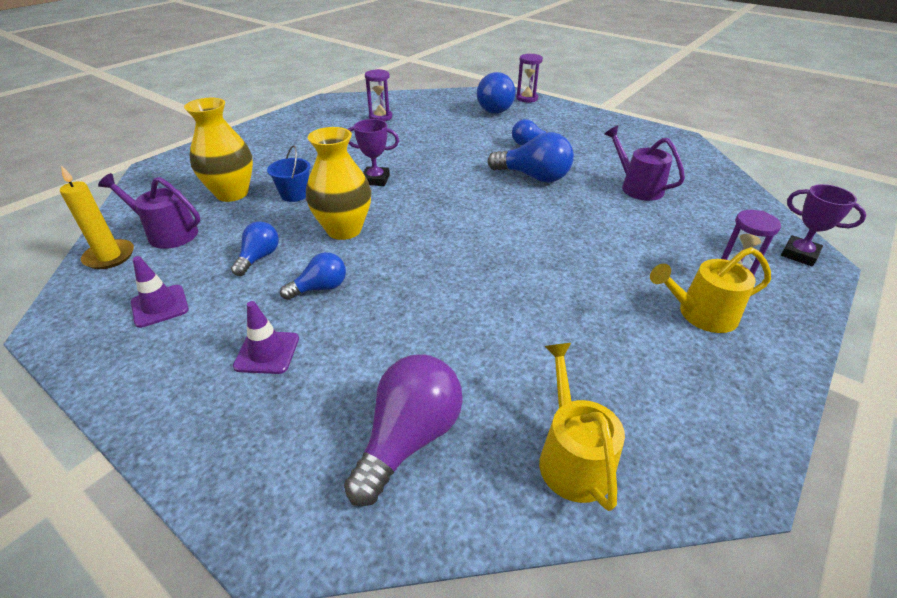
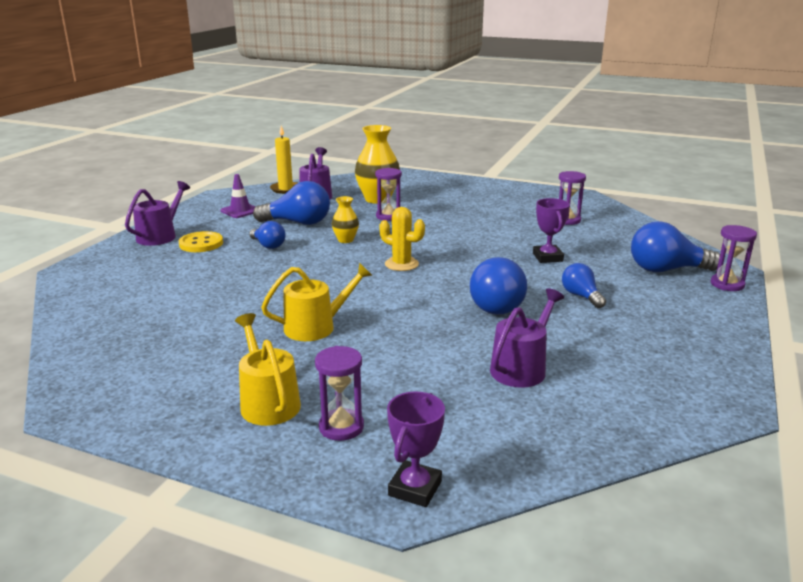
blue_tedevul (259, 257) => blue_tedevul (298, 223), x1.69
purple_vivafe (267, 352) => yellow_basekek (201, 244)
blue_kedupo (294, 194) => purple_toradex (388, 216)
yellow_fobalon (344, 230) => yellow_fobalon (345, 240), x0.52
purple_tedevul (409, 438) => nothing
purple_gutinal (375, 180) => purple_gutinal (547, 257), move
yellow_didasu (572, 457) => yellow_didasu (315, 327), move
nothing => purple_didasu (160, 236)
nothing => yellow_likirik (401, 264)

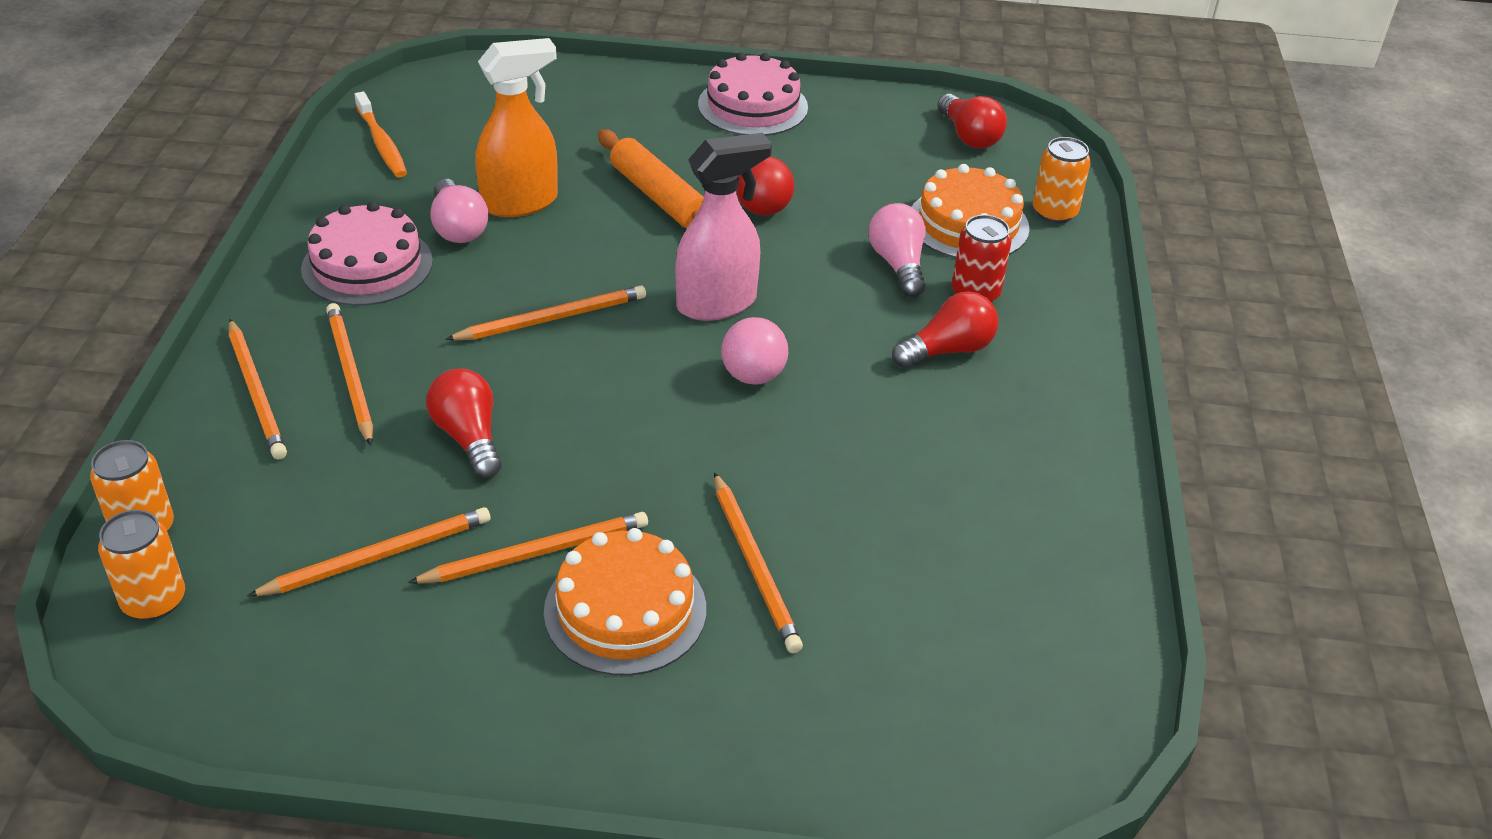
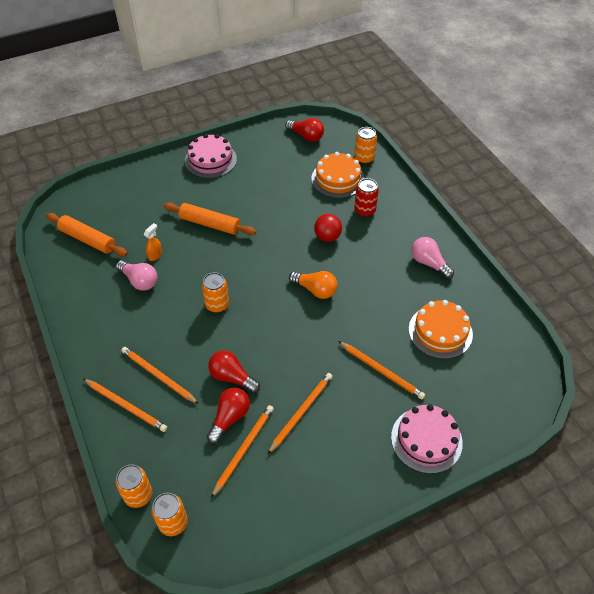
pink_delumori (367, 265) => pink_delumori (426, 440), move
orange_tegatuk (382, 143) => nothing
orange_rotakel (552, 318) => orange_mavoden (217, 305)
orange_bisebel (520, 202) => orange_bisebel (155, 255), x0.46
orange_delumori (625, 610) => orange_delumori (440, 331), move
pink_bisebel (717, 303) => nothing
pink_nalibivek (753, 376) => orange_tedevul (315, 290)
red_nalibivek (763, 210) => red_nalibivek (327, 237), move
pink_tedevul (898, 265) => pink_tedevul (429, 263), move
red_tedevul (948, 350) => red_tedevul (229, 418), move
nothing => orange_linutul (88, 239)

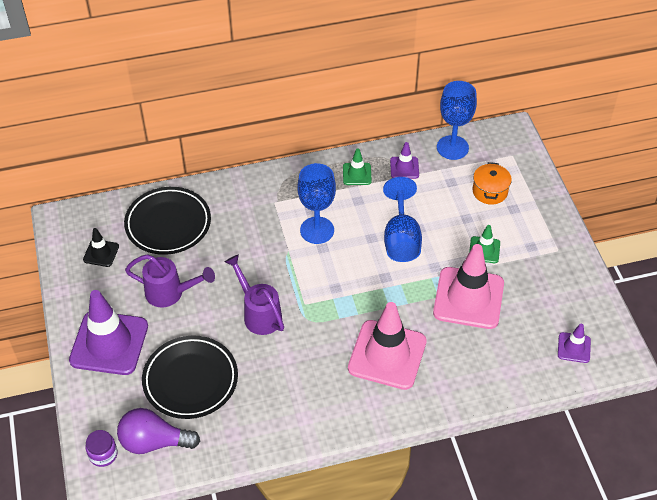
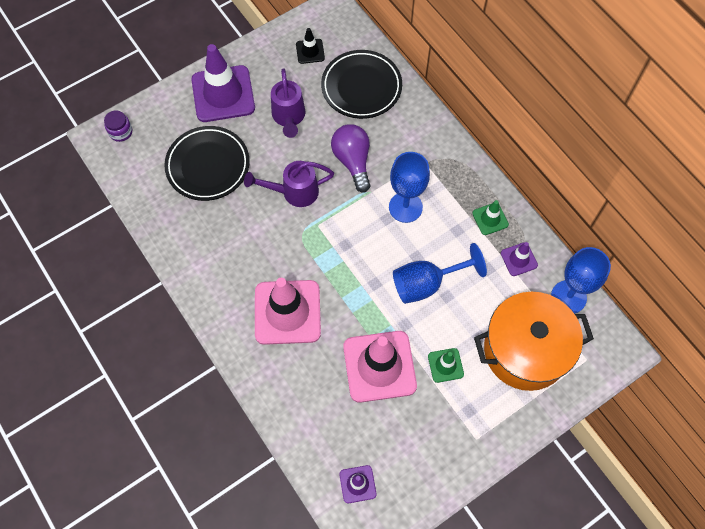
purple_tedevul (154, 442) => purple_tedevul (353, 161), move
purple_didasu (258, 313) => purple_didasu (293, 192), 135 degrees counterclockwise
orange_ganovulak (490, 191) => orange_ganovulak (525, 350), x2.16

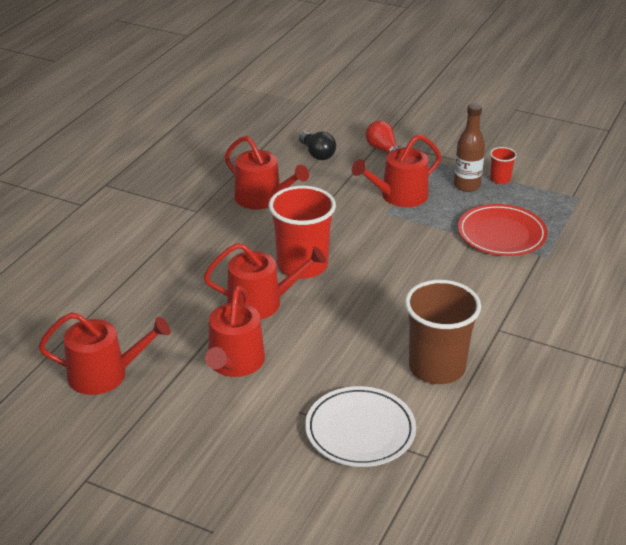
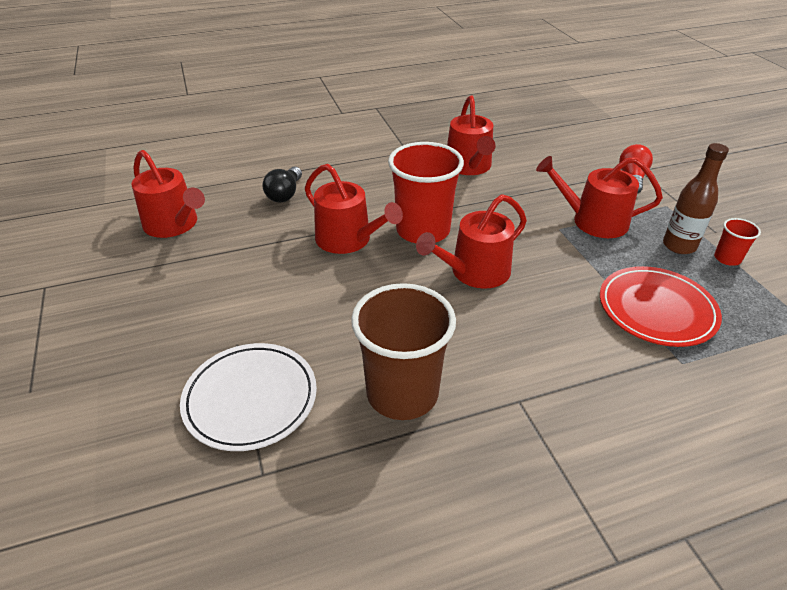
red_didasu (234, 363) => red_didasu (474, 272), move
black_tedevul (317, 154) => black_tedevul (285, 194), move

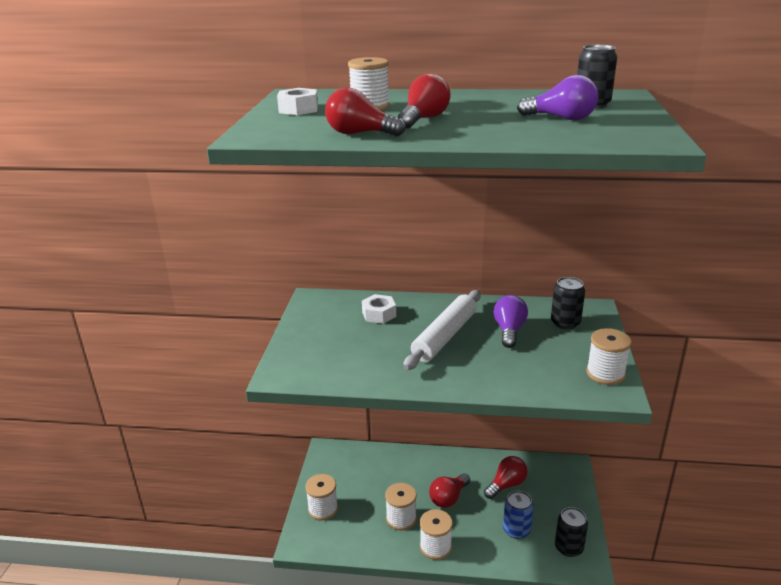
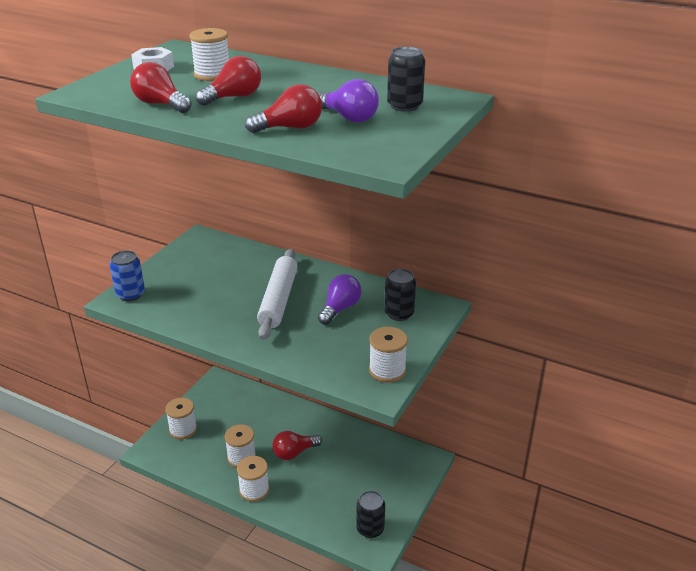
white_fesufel (379, 314) => nothing
white_linutul (445, 337) => white_linutul (279, 300), 45 degrees counterclockwise
red_tedevul (506, 485) => red_tedevul (290, 128), move
blue_mavoden (516, 530) => blue_mavoden (130, 294), move

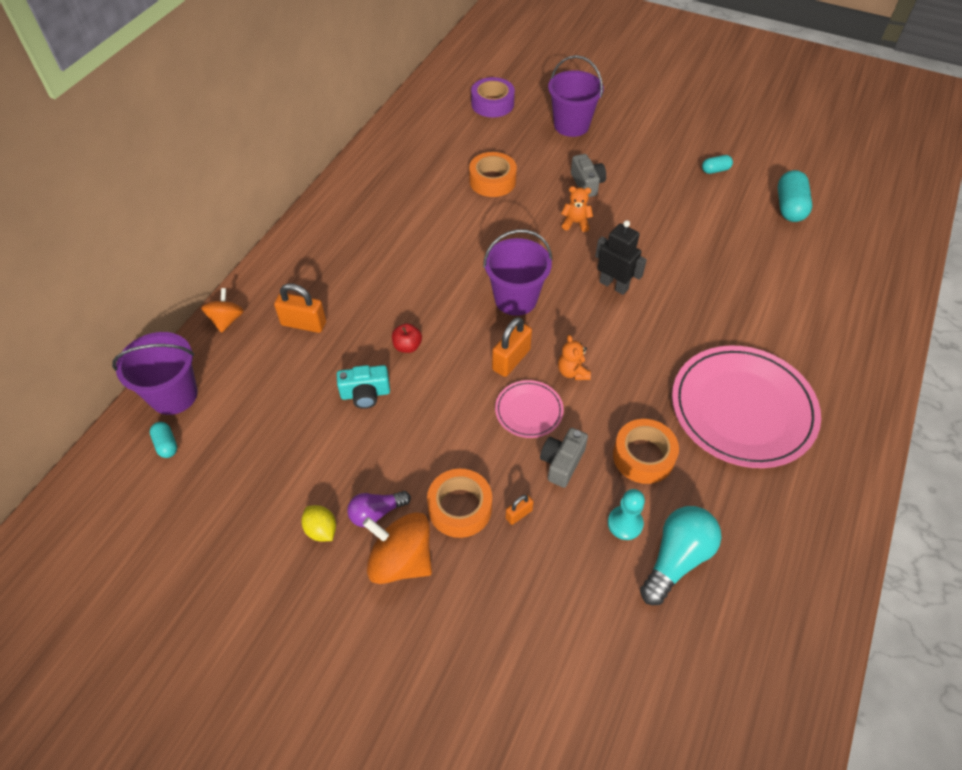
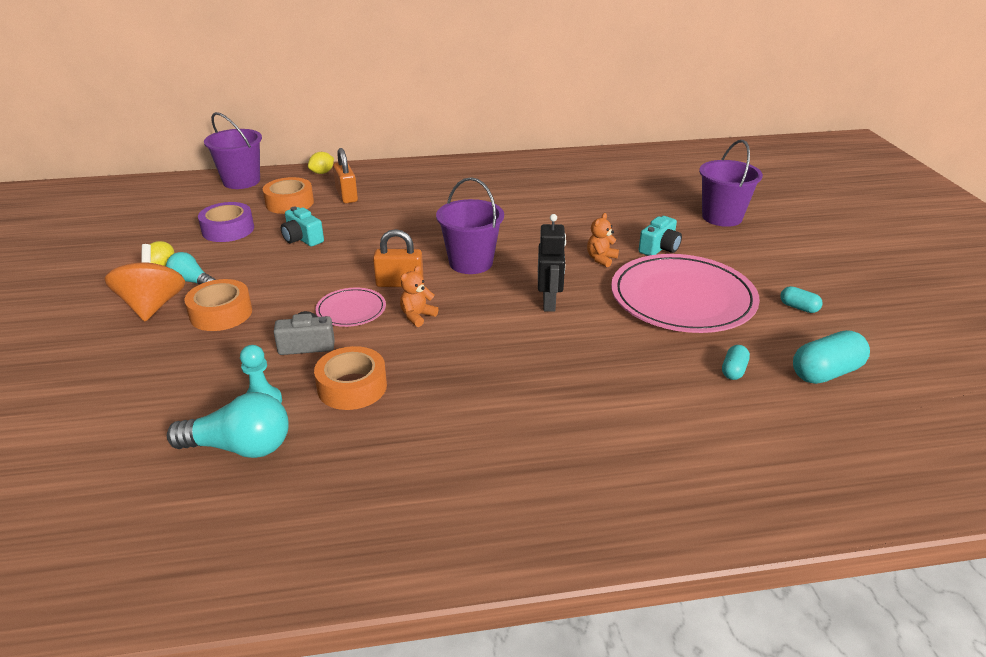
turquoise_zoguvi (166, 444) => turquoise_zoguvi (733, 370), move
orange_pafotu (226, 320) => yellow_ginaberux (322, 173)
purple_tedevul (376, 513) => turquoise_tedevul (192, 281)
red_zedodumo (407, 346) => nothing
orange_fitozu (492, 181) => orange_fitozu (289, 203), move
purple_fitozu (492, 104) => purple_fitozu (228, 230), move
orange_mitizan (519, 514) => nothing
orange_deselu (575, 223) => orange_deselu (601, 259), 120 degrees counterclockwise
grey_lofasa (587, 184) => turquoise_lofasa (659, 248)
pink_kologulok (743, 409) => pink_kologulok (682, 298), move

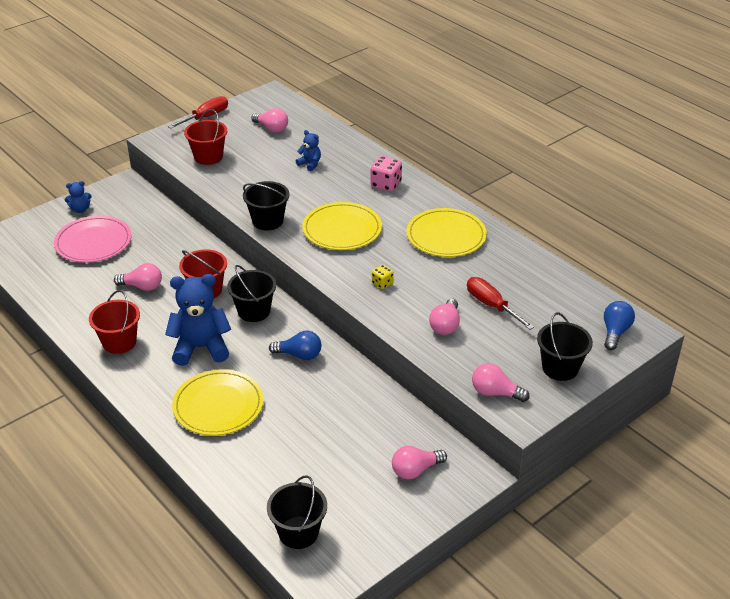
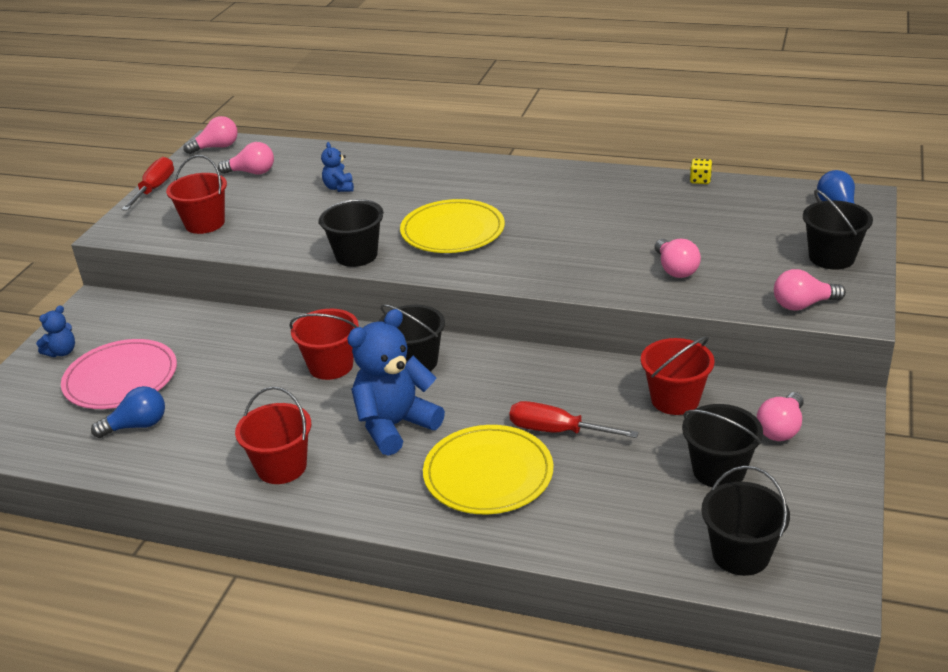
pink_tedevul (142, 286) => pink_tedevul (216, 147), move
blue_tedevul (299, 355) => blue_tedevul (137, 426), move
blue_deselu (310, 164) => blue_deselu (339, 188), 105 degrees counterclockwise
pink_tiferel (386, 184) => nothing
yellow_tiferel (382, 283) => yellow_tiferel (700, 180), move
yellow_kologulok (446, 236) => nothing
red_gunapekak (492, 306) => red_gunapekak (557, 431), move
nothing => red_kedupo (675, 399)
nothing => black_kedupo (718, 470)

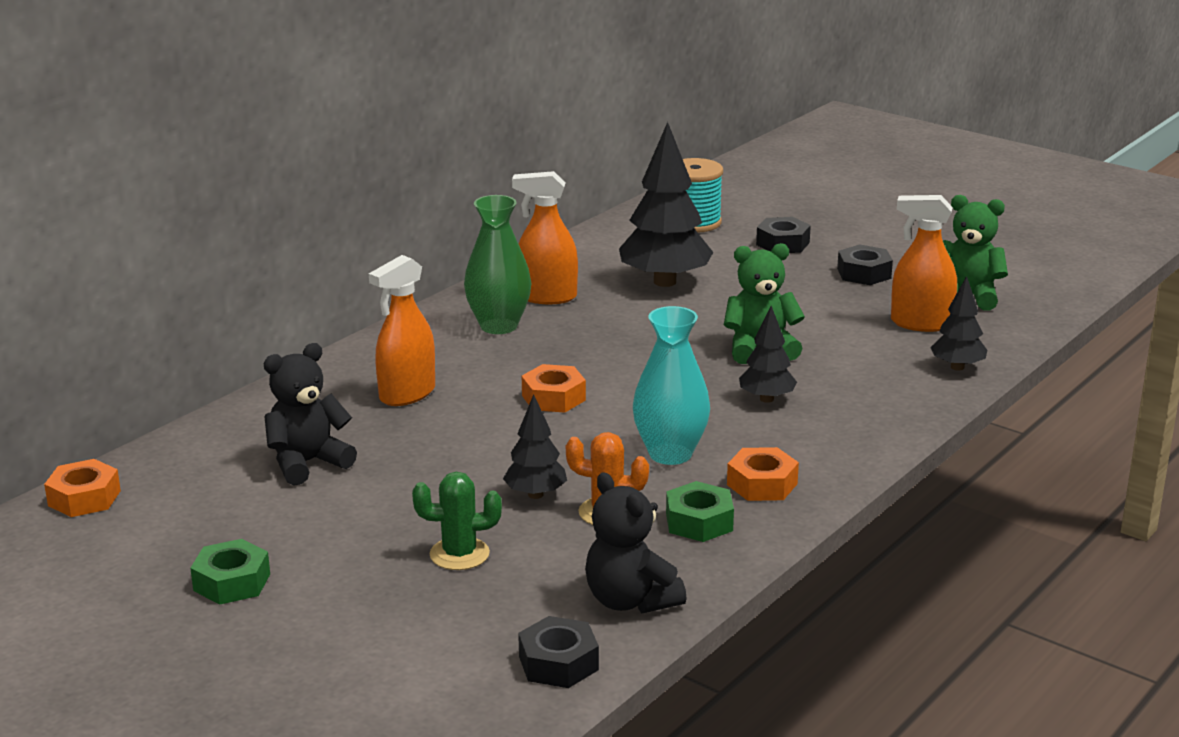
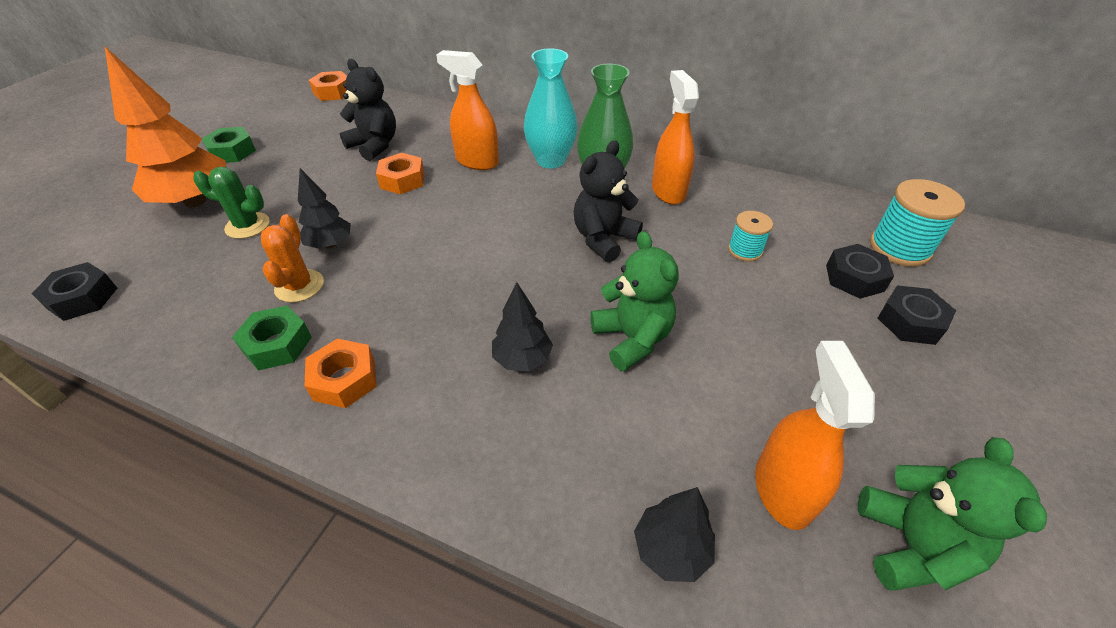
green_likirik (459, 554) => green_likirik (247, 226), 60 degrees counterclockwise
orange_fesufel (553, 398) => orange_fesufel (402, 180), move
black_deselu (630, 600) => black_deselu (603, 239), move
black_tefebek (665, 282) => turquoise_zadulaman (745, 250)
turquoise_fobalon (670, 454) => turquoise_fobalon (551, 160), move
black_fesufel (864, 273) => black_fesufel (854, 278), move
nothing => orange_tefebek (195, 201)

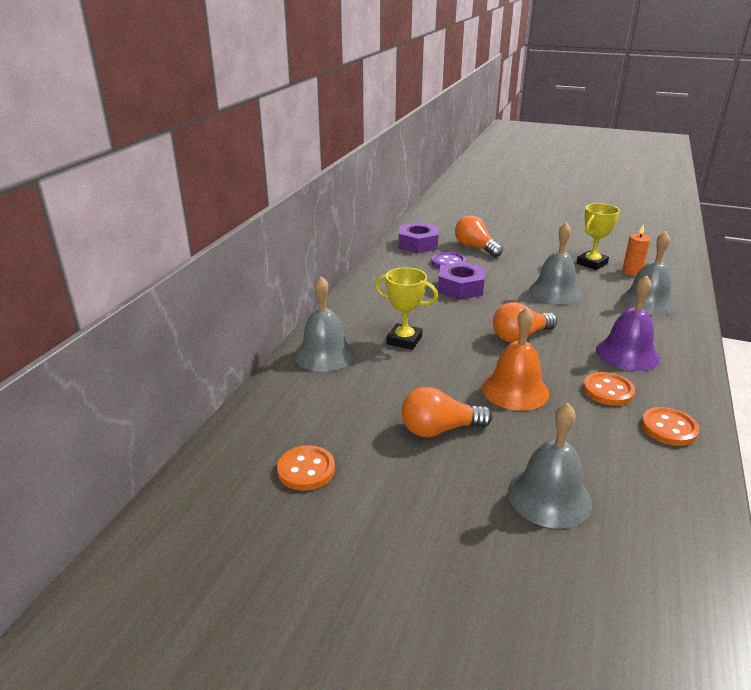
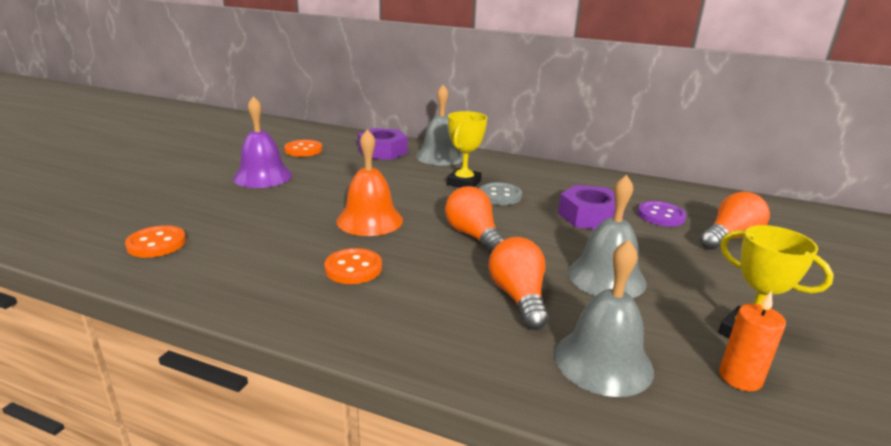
purple_fesufel (418, 244) => purple_fesufel (382, 151), move
orange_tedevul (439, 429) => orange_tedevul (518, 297), move
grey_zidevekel (549, 497) => nothing
purple_zidevekel (627, 354) => purple_zidevekel (263, 176), move
orange_basekek (669, 428) => orange_basekek (156, 244), move
nothing => grey_basekek (500, 196)

